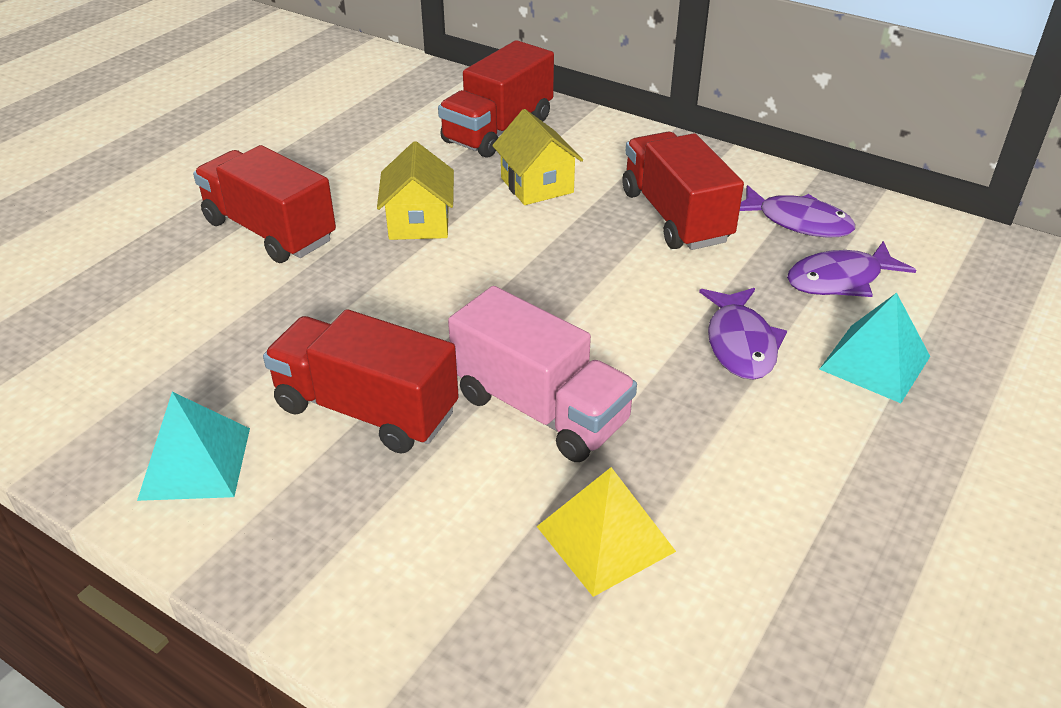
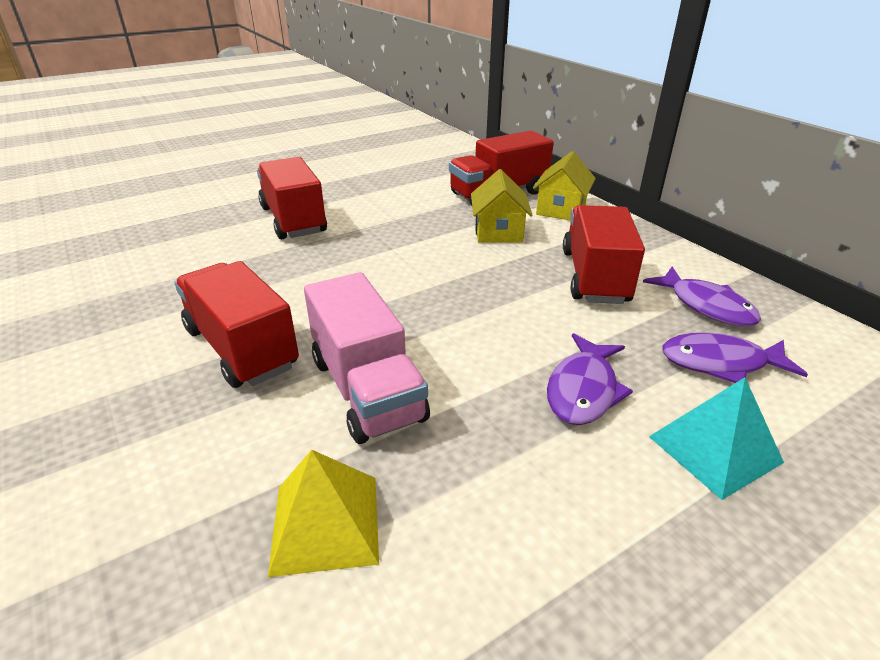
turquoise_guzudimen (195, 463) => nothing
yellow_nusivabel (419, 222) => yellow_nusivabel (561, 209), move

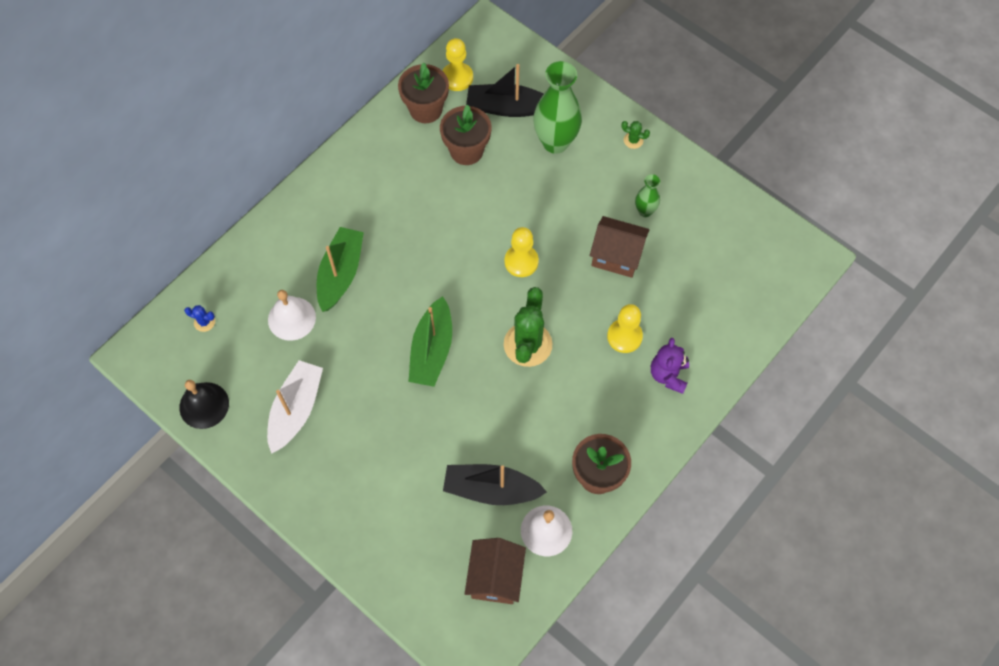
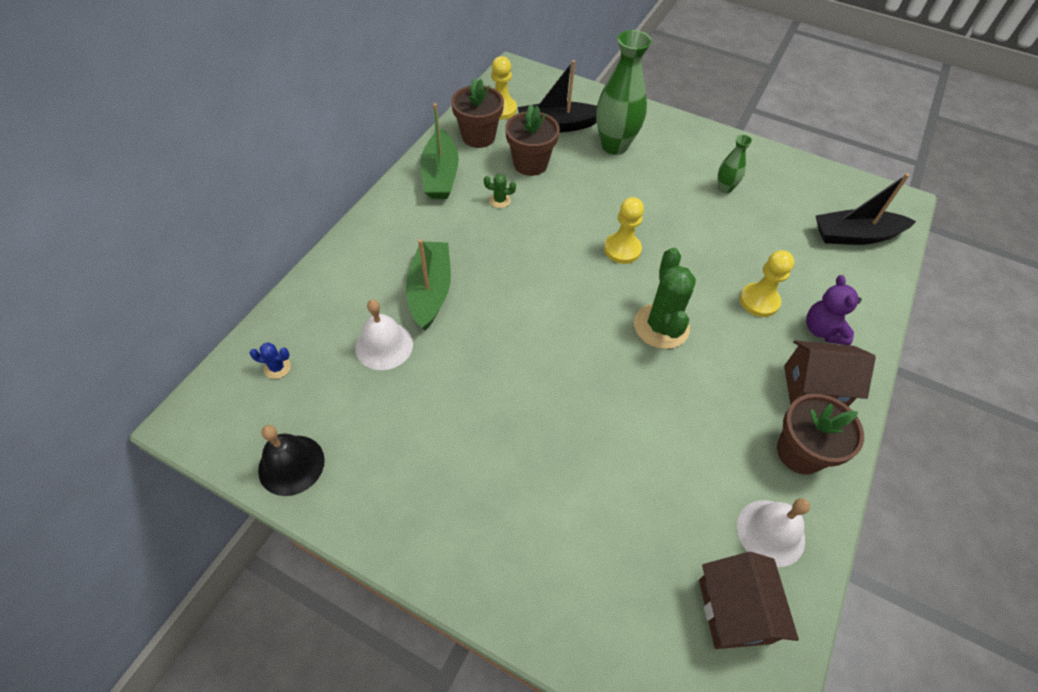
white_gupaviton (296, 410) => nothing
green_gupaviton (432, 350) => green_gupaviton (440, 175), move
black_gupaviton (491, 489) => black_gupaviton (855, 236), move
brown_nusivabel (616, 256) => brown_nusivabel (813, 387), move
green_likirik (633, 140) => green_likirik (499, 200), move

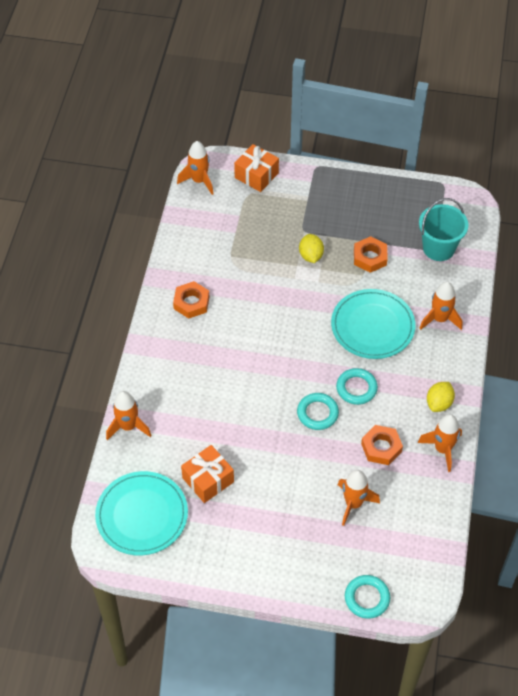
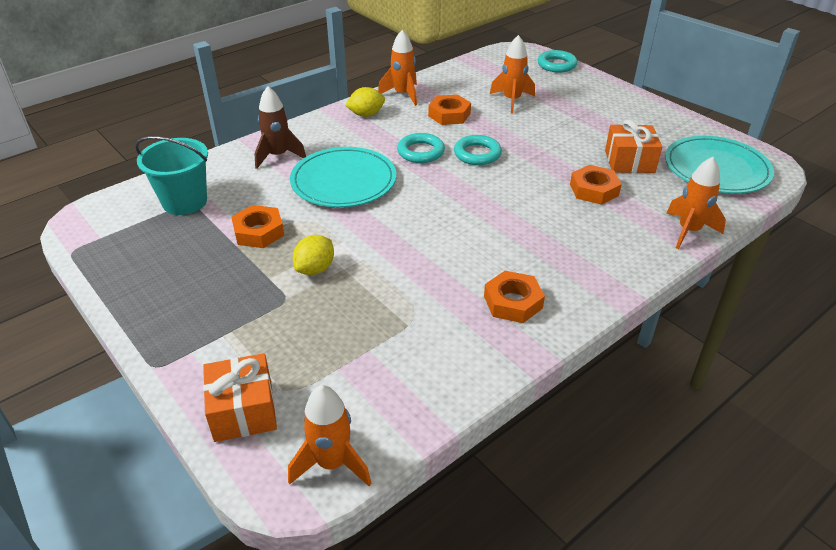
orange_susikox (440, 319) => brown_susikox (278, 156)
nothing => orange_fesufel (594, 190)

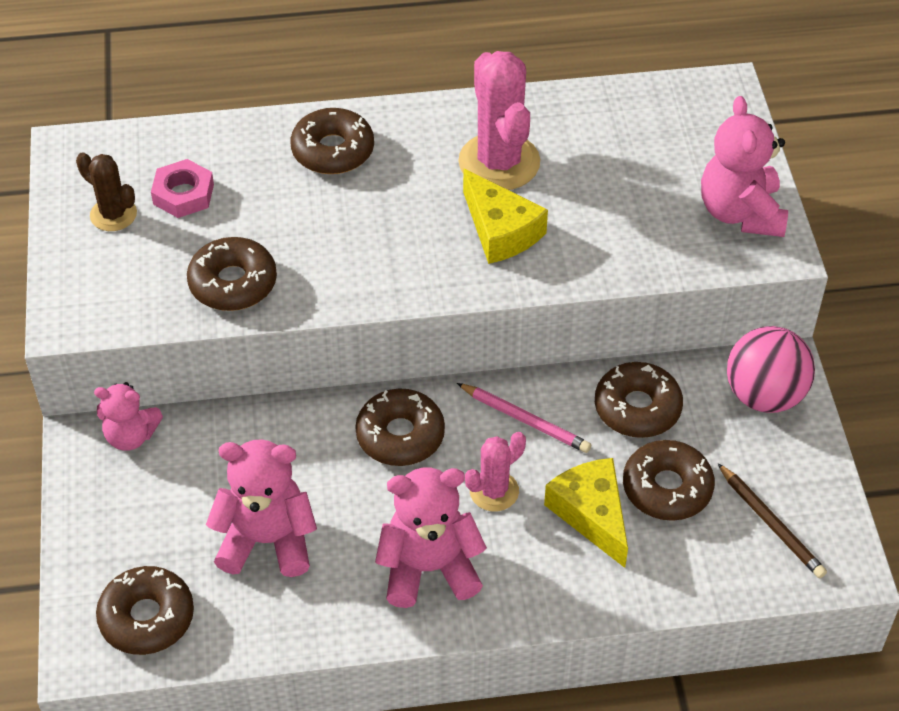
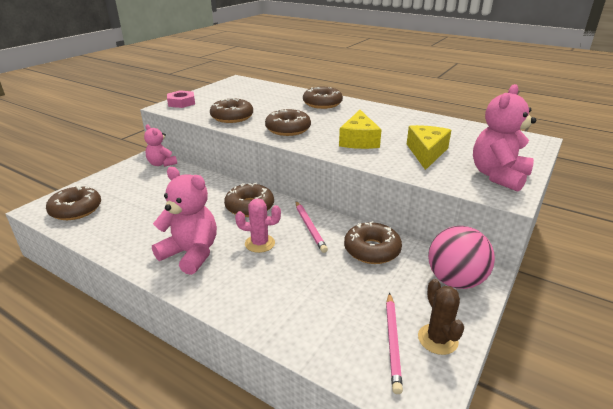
brown_likirik (113, 214) => brown_likirik (437, 339), move
pink_fesufel (183, 194) => pink_fesufel (181, 103), move
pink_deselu (267, 541) => nothing
pink_likirik (499, 162) => nothing
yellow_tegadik (591, 514) => yellow_tegadik (426, 153), move
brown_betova (667, 488) => brown_betova (288, 129), move
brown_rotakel (771, 524) => pink_rotakel (392, 342)

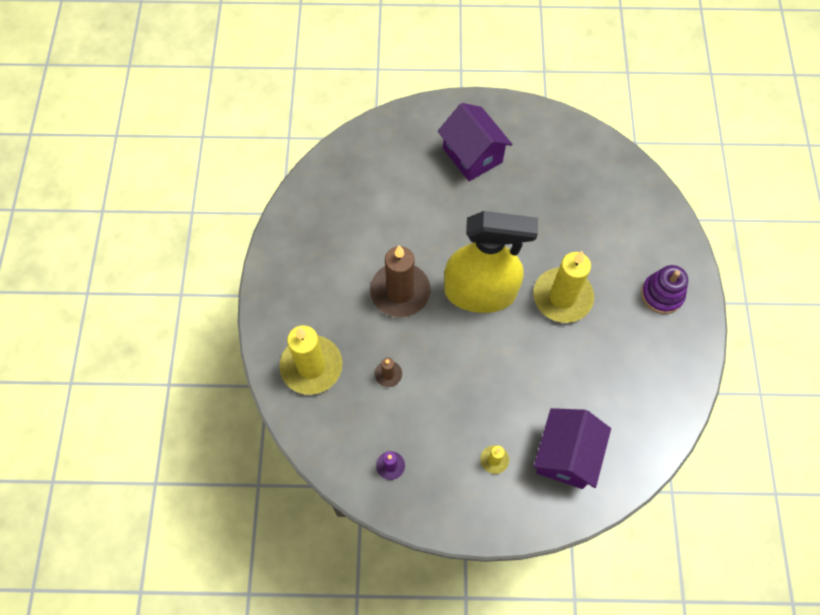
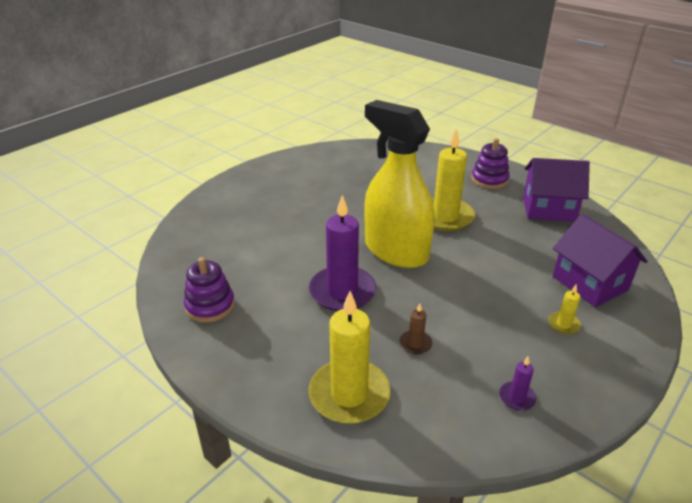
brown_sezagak (400, 292) => purple_sezagak (342, 291)
purple_nusivabel (472, 155) => purple_nusivabel (548, 209), move
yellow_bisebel (480, 292) => yellow_bisebel (396, 251), 90 degrees counterclockwise
nothing => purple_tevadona (210, 306)

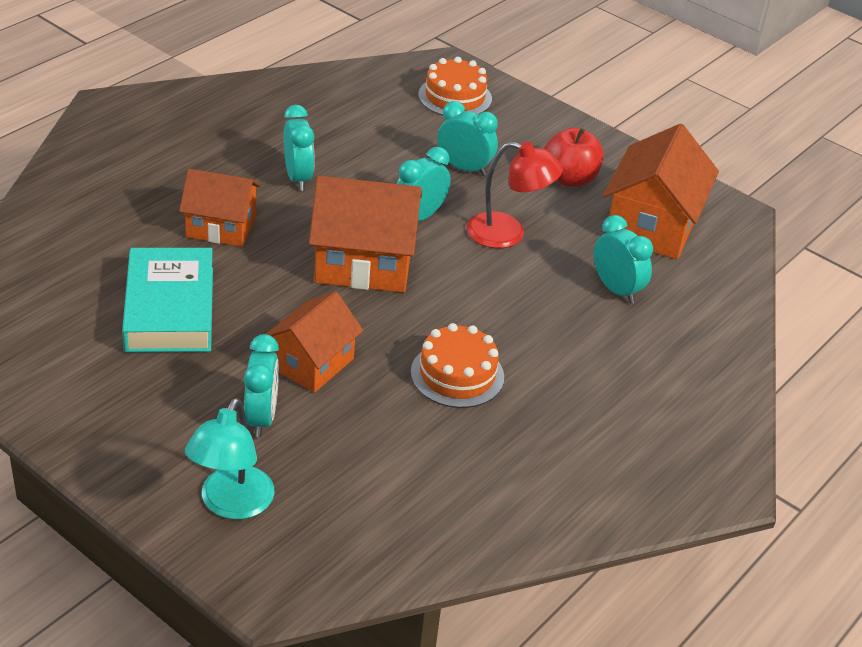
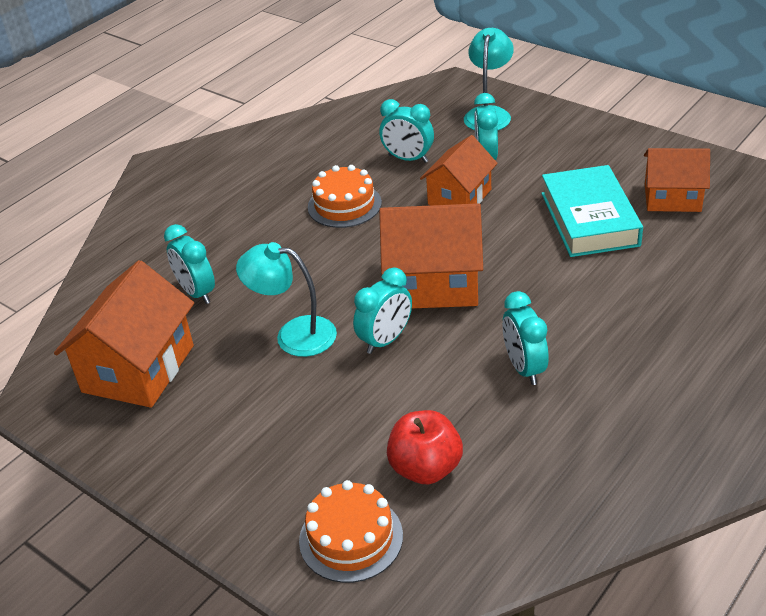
orange_nusivabel (221, 227) => orange_nusivabel (672, 198), move
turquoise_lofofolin (464, 168) => turquoise_lofofolin (408, 159), move
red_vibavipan (508, 234) => turquoise_vibavipan (294, 335)
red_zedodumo (569, 179) => red_zedodumo (425, 468), move

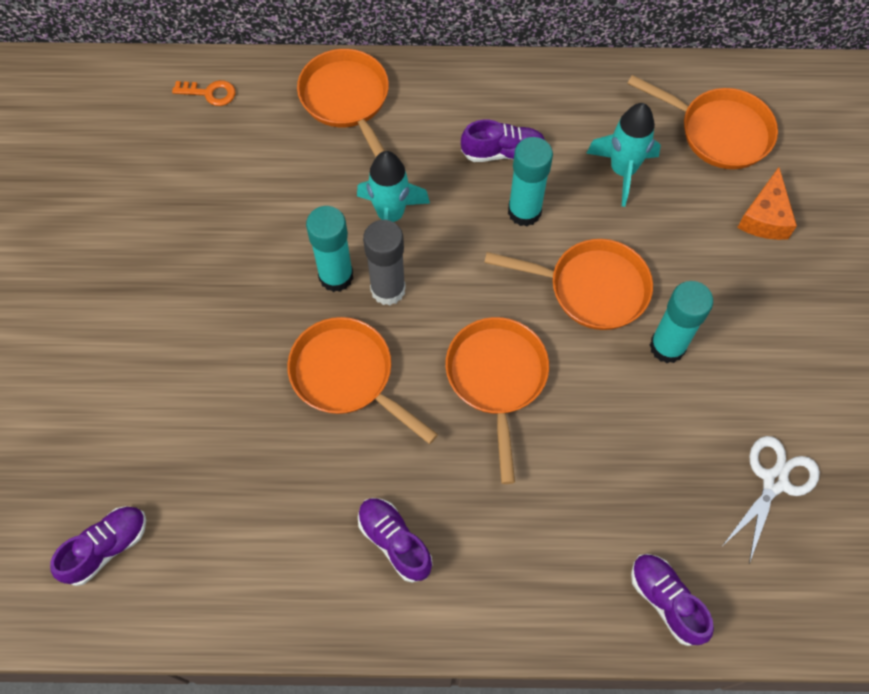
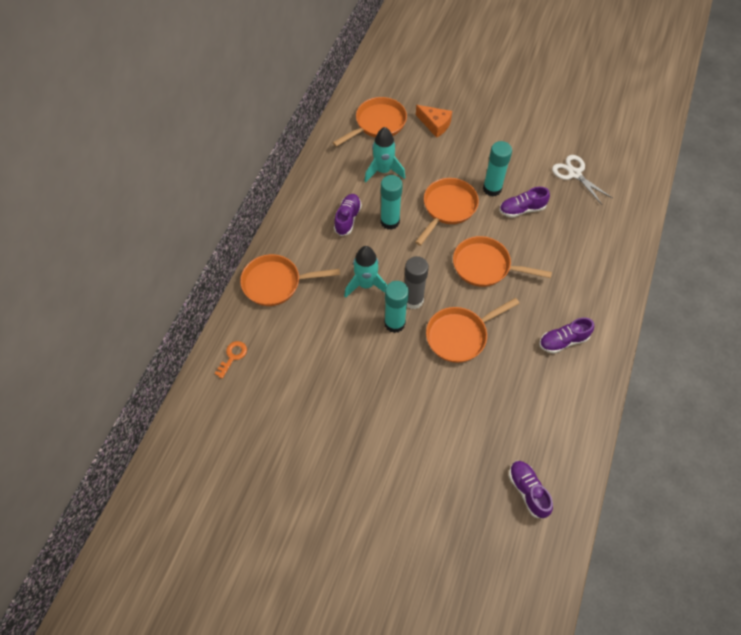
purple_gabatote (666, 601) => purple_gabatote (522, 209), move

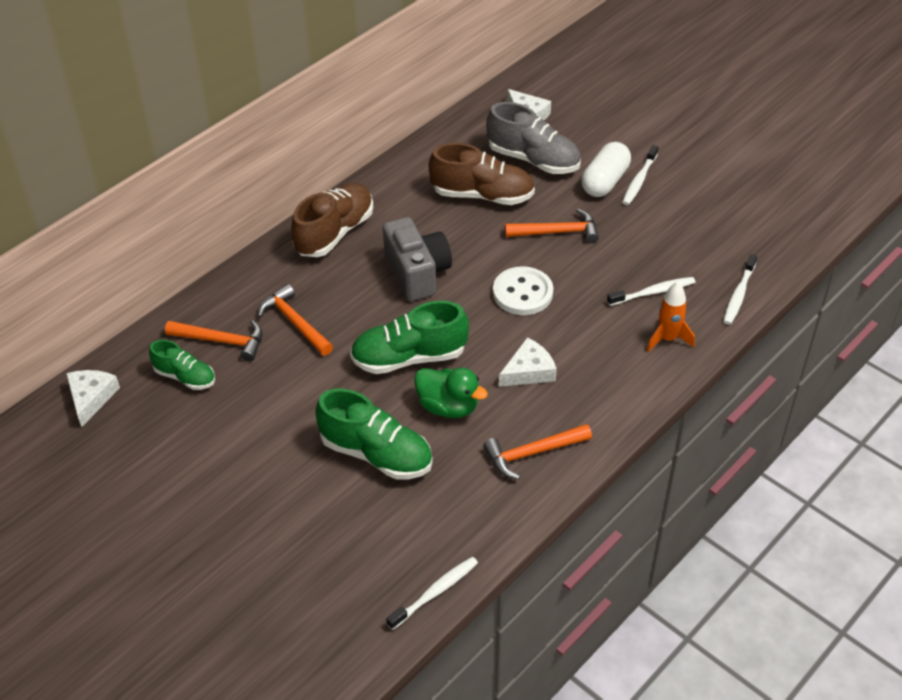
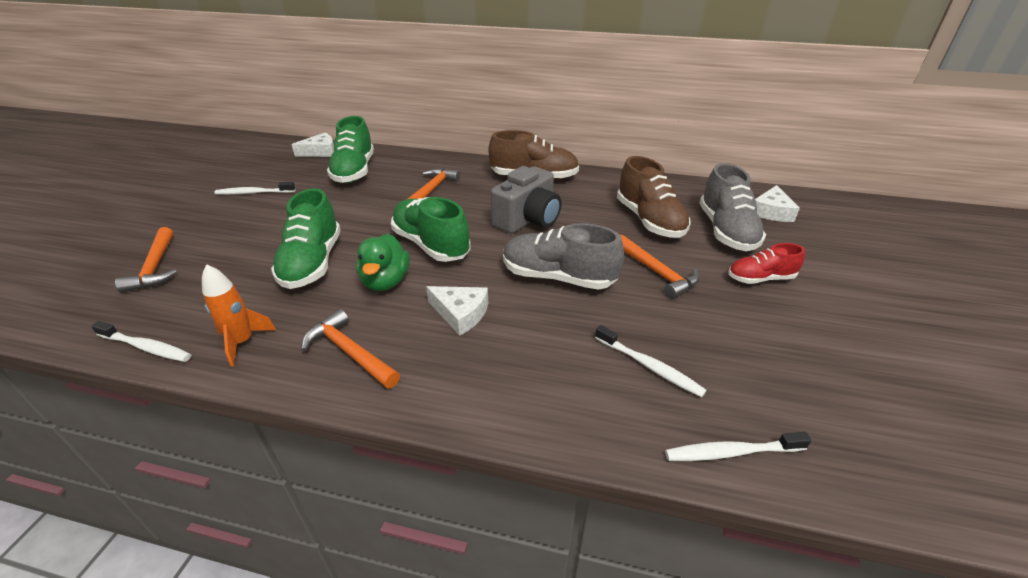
green_gabatote (185, 377) => green_gabatote (354, 171), x1.67
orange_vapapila (222, 341) => orange_vapapila (155, 267), move
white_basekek (522, 293) => grey_gabatote (558, 277)
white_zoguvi (605, 181) => red_gabatote (760, 278)
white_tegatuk (639, 180) => white_tegatuk (254, 193), move
orange_susikox (667, 339) => orange_susikox (243, 342), move

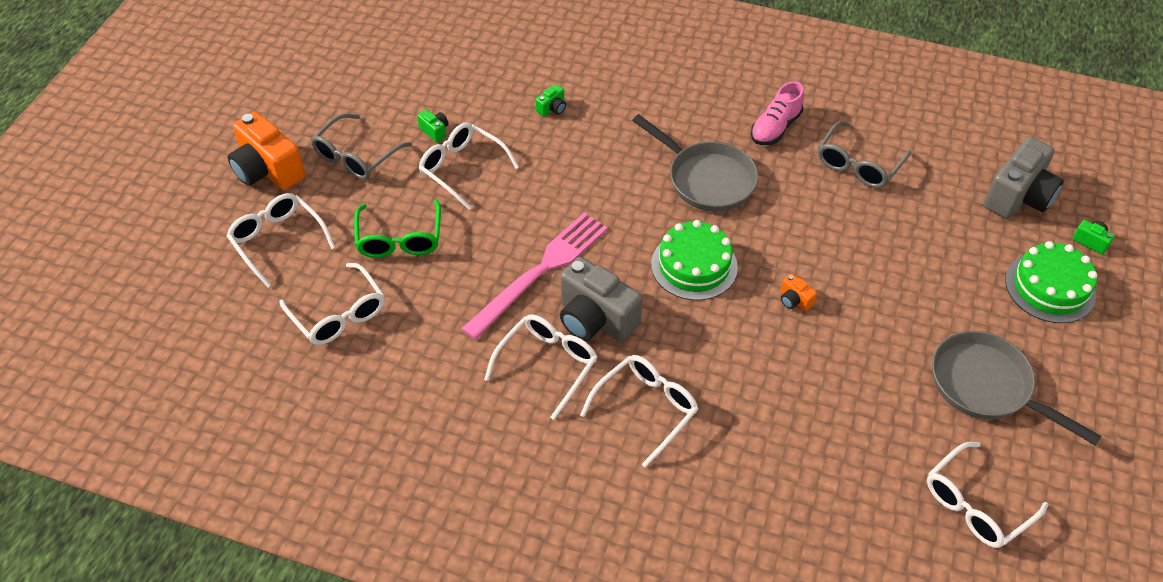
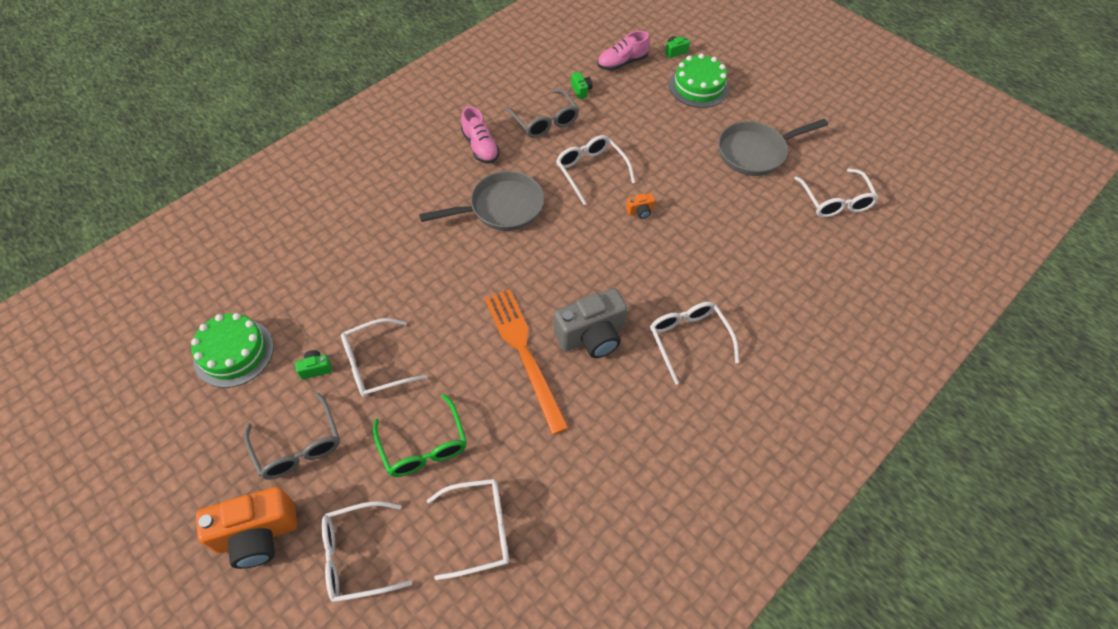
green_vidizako (399, 239) => green_vidizako (423, 446), 45 degrees clockwise
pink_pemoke (540, 271) => orange_pemoke (524, 353)
white_vidizako (547, 365) => white_vidizako (591, 171), move
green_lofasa (552, 109) => green_lofasa (581, 90), move
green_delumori (694, 265) => green_delumori (234, 352), move
grey_lofasa (1018, 197) => pink_gabatote (622, 63)

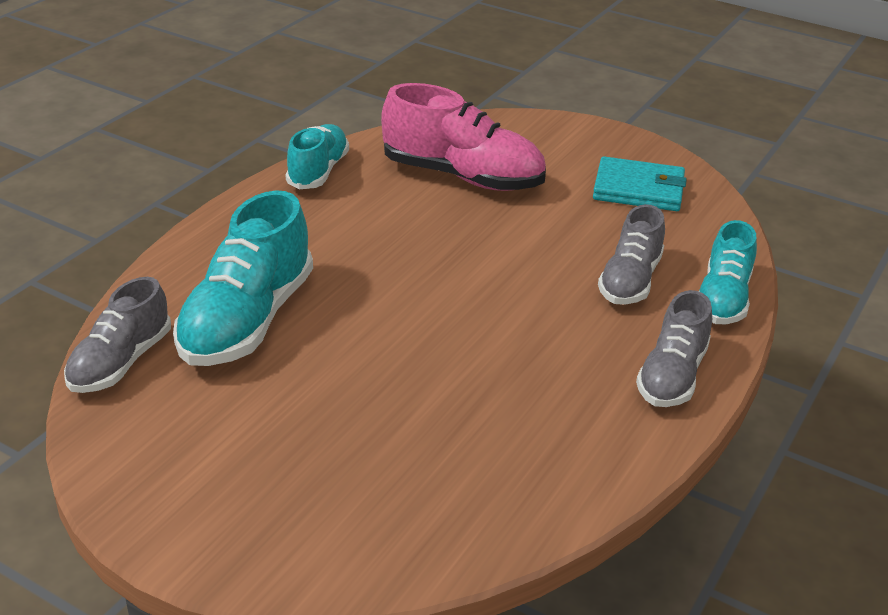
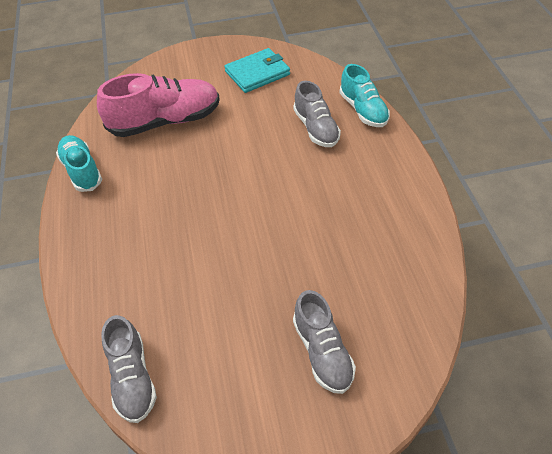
turquoise_gabatote (247, 320) => nothing
grey_gabatote (672, 376) => grey_gabatote (322, 352), move

